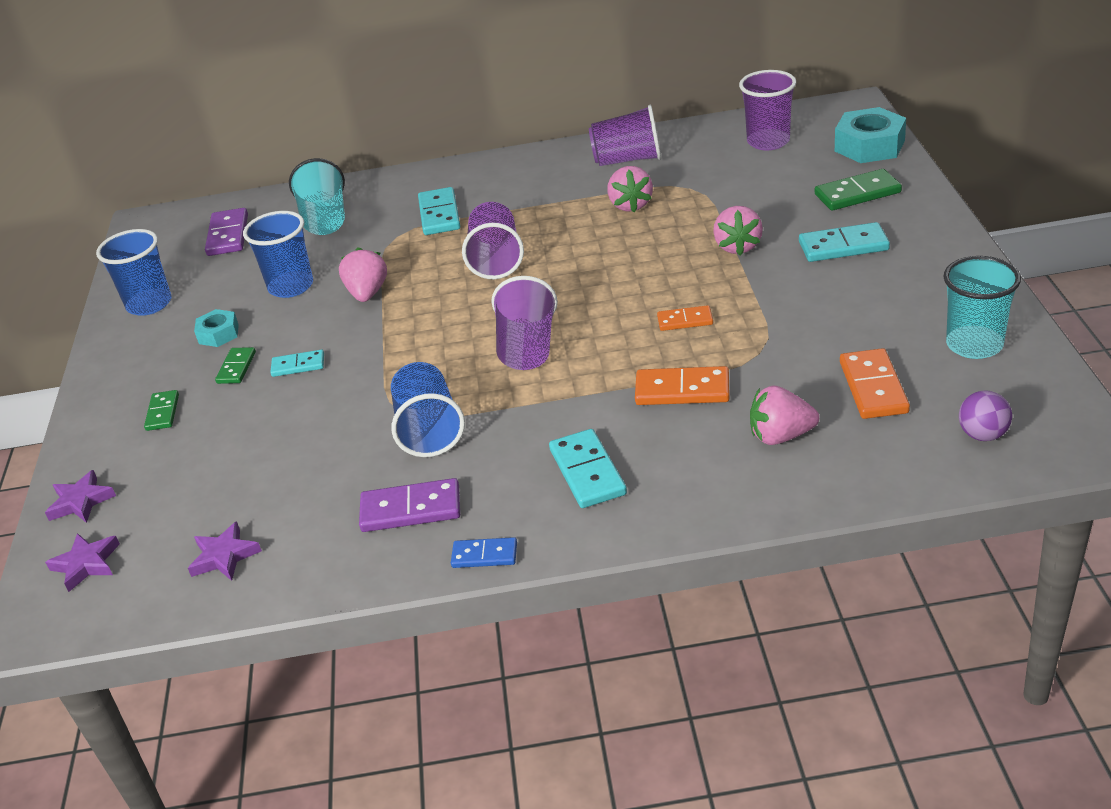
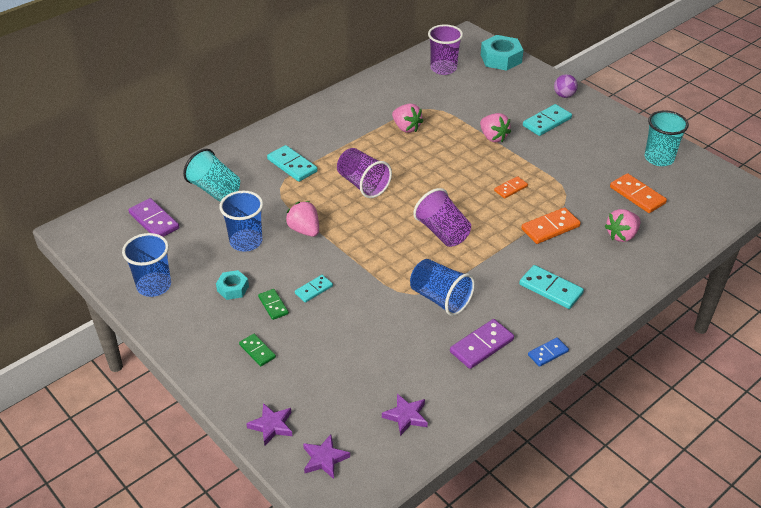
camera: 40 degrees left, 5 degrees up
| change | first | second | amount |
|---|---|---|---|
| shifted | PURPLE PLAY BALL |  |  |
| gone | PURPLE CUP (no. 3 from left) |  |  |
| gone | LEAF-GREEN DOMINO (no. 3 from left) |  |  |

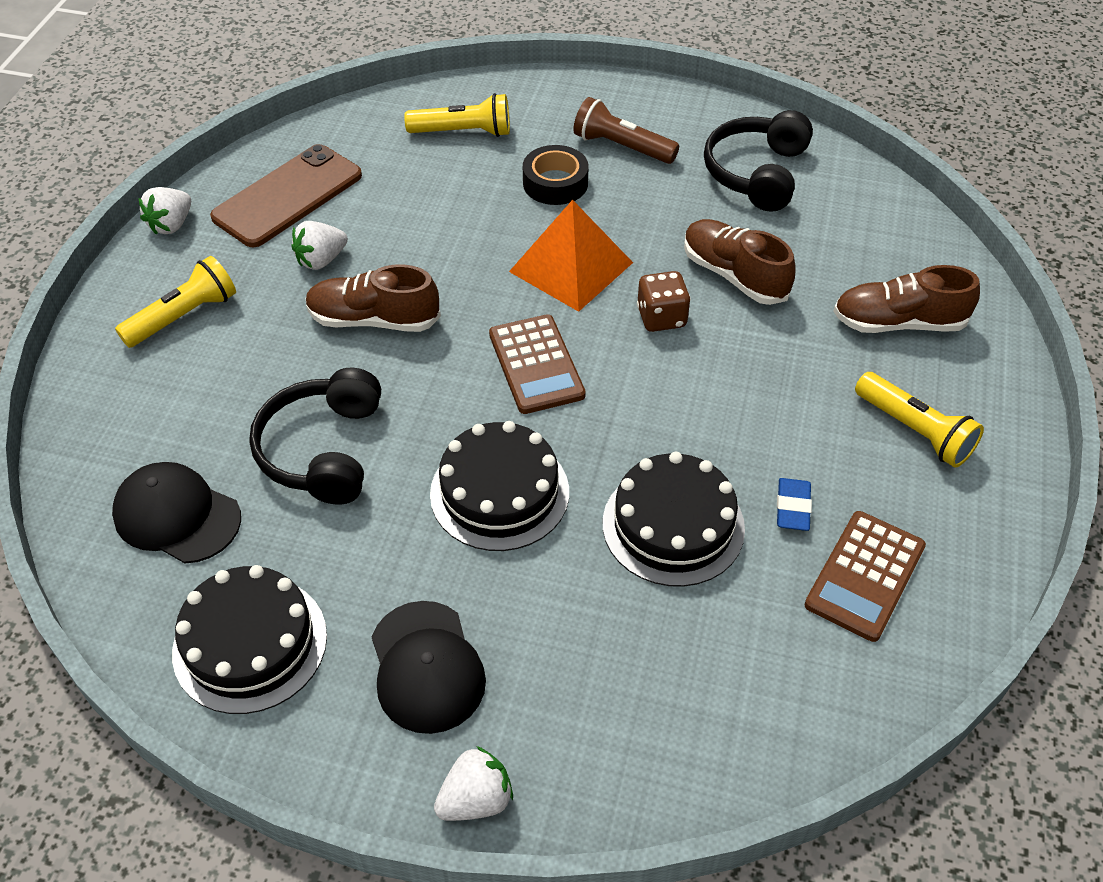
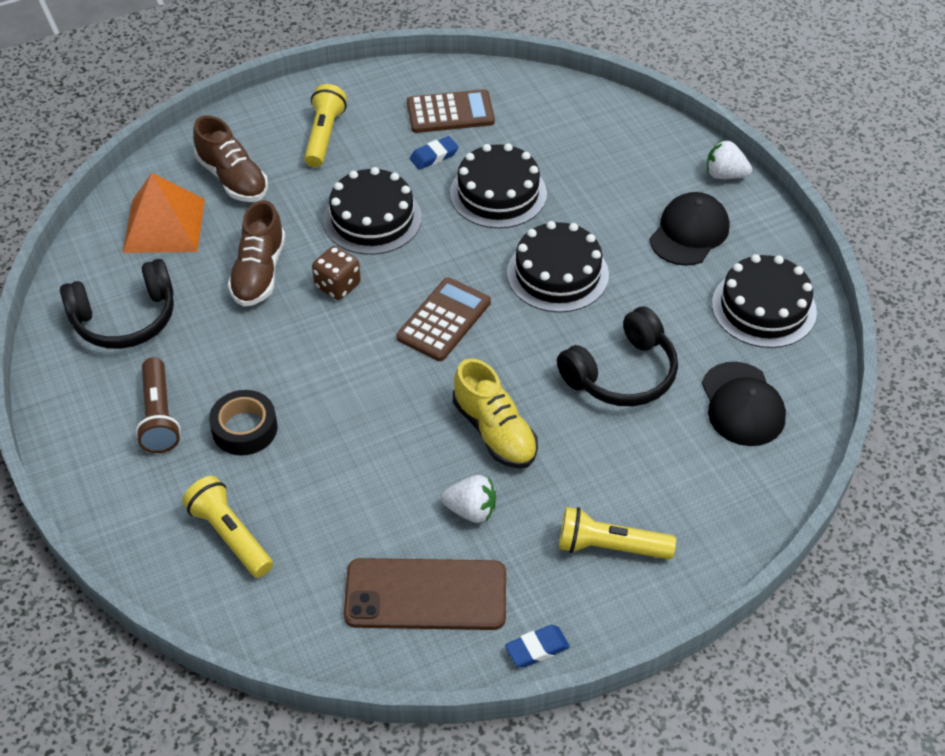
camera: 130 degrees left, 0 degrees up
| change | first | second | amount |
|---|---|---|---|
| shifted | ORANGE-COLOURED SOLID PYRAMID |  |  |
| new |  | EBONY GATEAU (no. 1 from left) |  |
| repainted | BROWN LACE-UP SHOE (no. 1 from left) | GOLDEN LACE-UP SHOE |  |
| swapped | PURE WHITE STRAWBERRY (no. 1 from left) | ROYAL BLUE ERASER (no. 2 from left) |  |

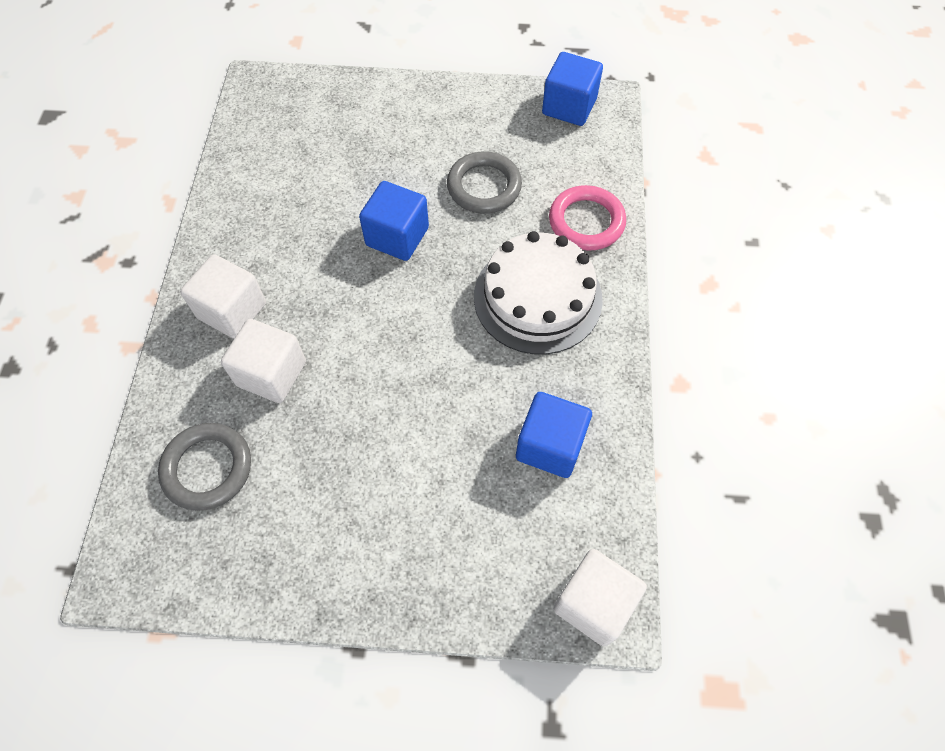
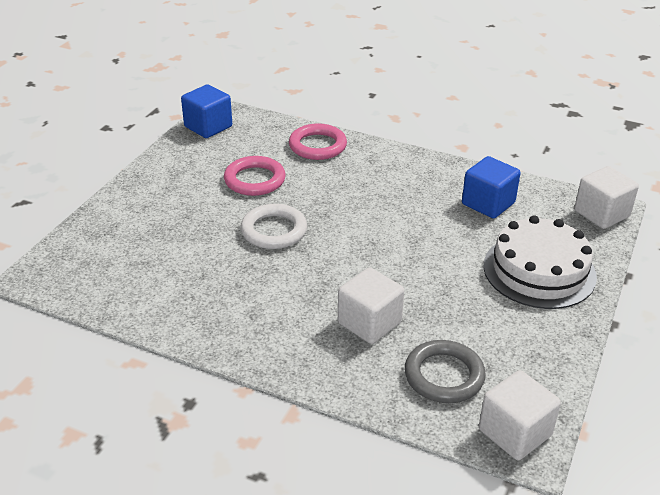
camera: 70 degrees left, 25 degrees down
| change | first | second | amount |
|---|---|---|---|
| repainted | ASH-GREY RING (no. 2 from left) | ROSE-PINK RING (no. 1 from left) |  |
| swapped | ROYAL BLUE SOLID CUBE (no. 1 from left) | PURE WHITE RING |  |
| shifted | PURE WHITE SOLID CUBE (no. 1 from left in the first image) | PURE WHITE SOLID CUBE (no. 2 from left) |  |
| shifted | PURE WHITE GATEAU |  |  |

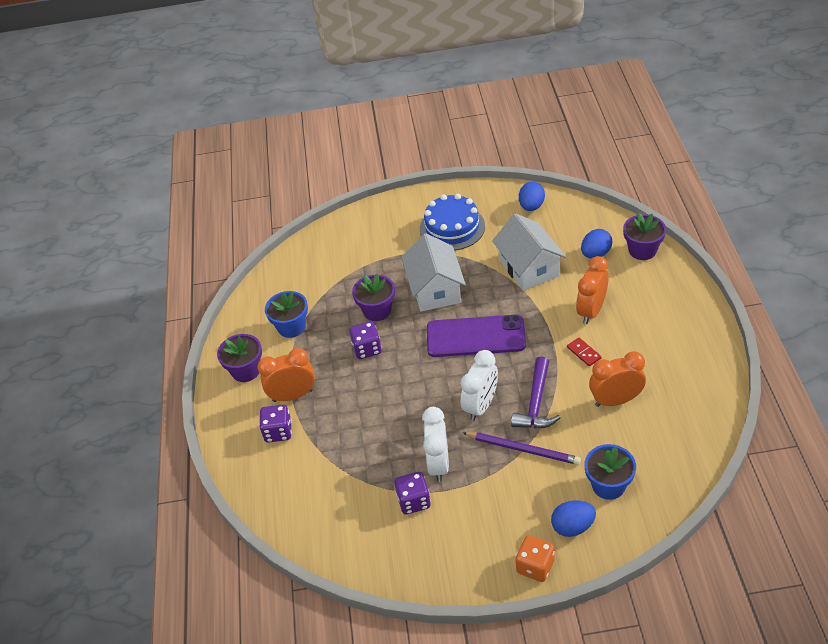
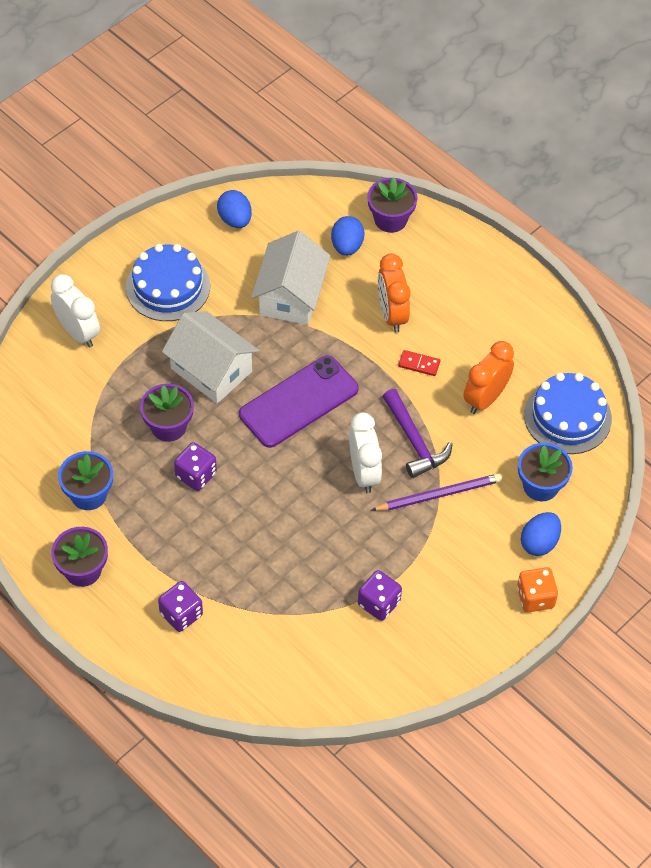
camera: 45 degrees left, 10 degrees up
| change | first | second | amount |
|---|---|---|---|
| shifted | PURE WHITE CLOCK (no. 1 from left) |  |  |
| rotated | PURE WHITE HOUSE (no. 2 from left) |  | 75 degrees clockwise |
| new |  | ROYAL BLUE GATEAU (no. 2 from left) |  |
| gone | ORANGE-COLOURED CLOCK (no. 1 from left) |  |  |

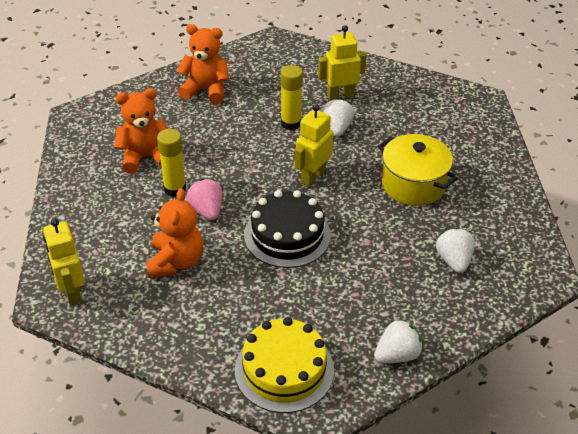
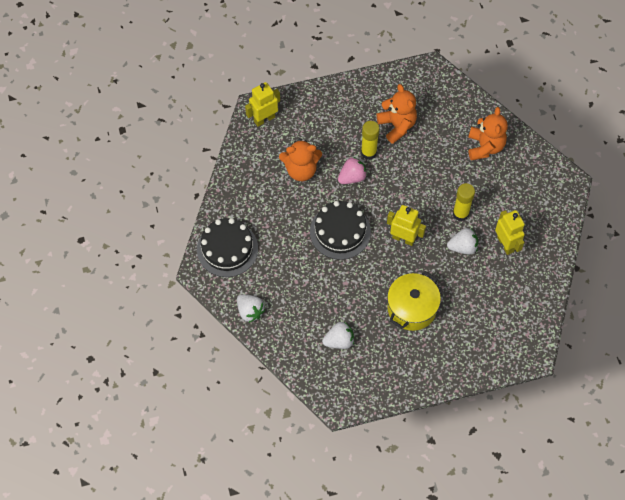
camera: 80 degrees right, 20 degrees up
| change | first | second | amount |
|---|---|---|---|
| repainted | GOLDEN GATEAU | EBONY GATEAU (no. 1 from left) |  |

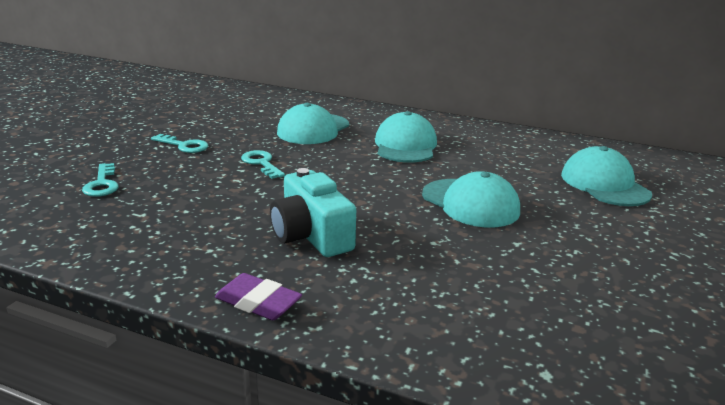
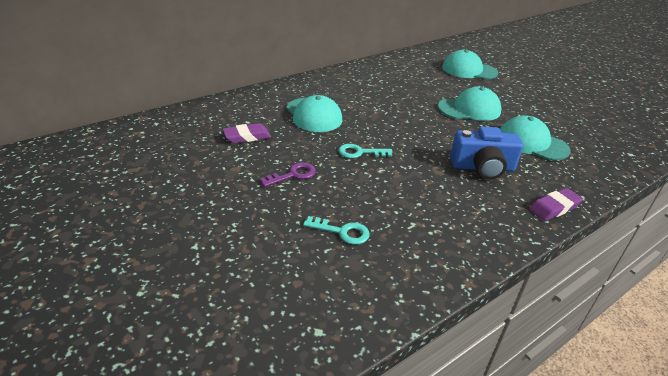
camera: 60 degrees left, 10 degrees up
| change | first | second | amount |
|---|---|---|---|
| new |  | PURPLE ERASER (no. 1 from left) |  |
| repainted | AQUA KEY (no. 2 from left) | PURPLE KEY |  |
| repainted | AQUA COMPACT CAMERA | ROYAL BLUE COMPACT CAMERA |  |
| shifted | AQUA PEAKED CAP (no. 2 from left in the first image) | AQUA PEAKED CAP (no. 4 from left) |  |

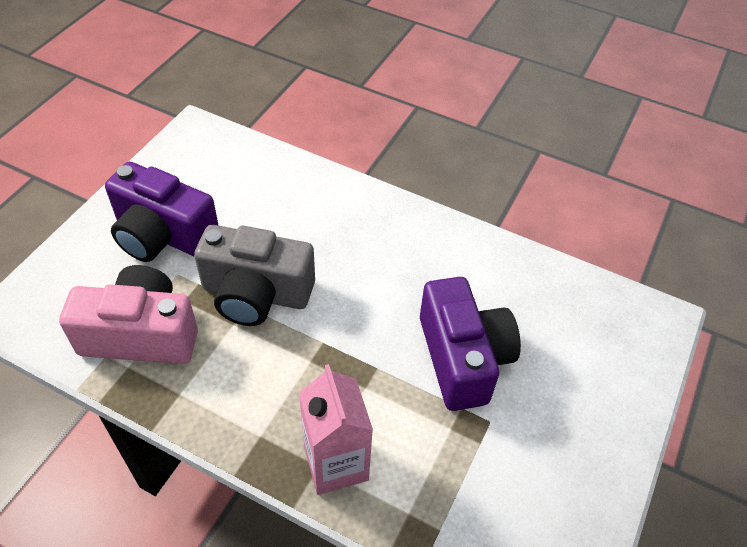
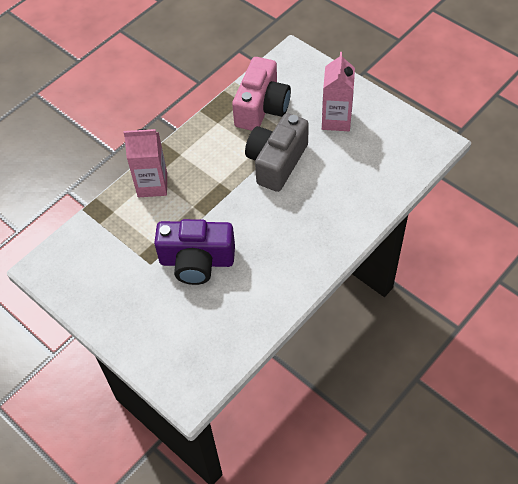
camera: 110 degrees right, 5 degrees up
| change | first | second | amount |
|---|---|---|---|
| swapped | PURPLE COMPACT CAMERA (no. 1 from left) | ROSE-PINK MILK CARTON (no. 2 from left) |  |

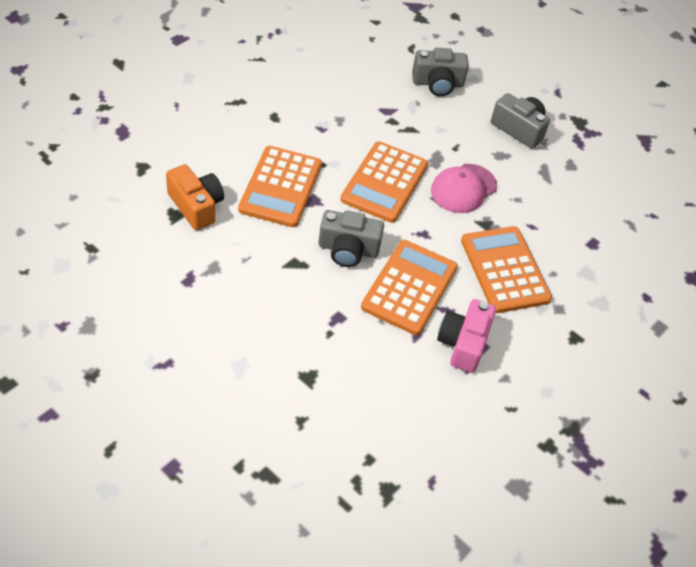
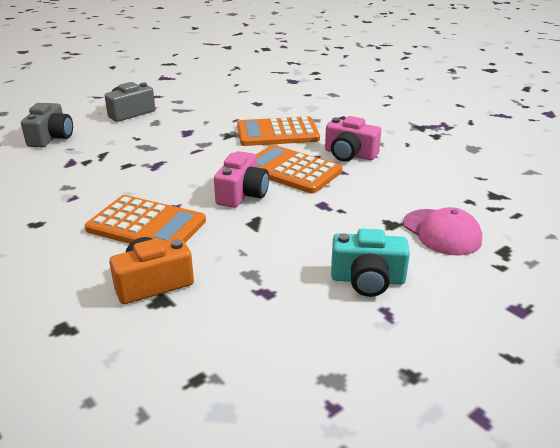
camera: 75 degrees left, 20 degrees down
| change | first | second | amount |
|---|---|---|---|
| repainted | ASH-GREY COMPACT CAMERA (no. 1 from left) | ROSE-PINK COMPACT CAMERA (no. 1 from left) |  |
| new |  | AQUA COMPACT CAMERA |  |
| shifted | ROSE-PINK PEAKED CAP |  |  |
| gone | ORANGE-COLOURED CALCULATOR (no. 2 from left) |  |  |

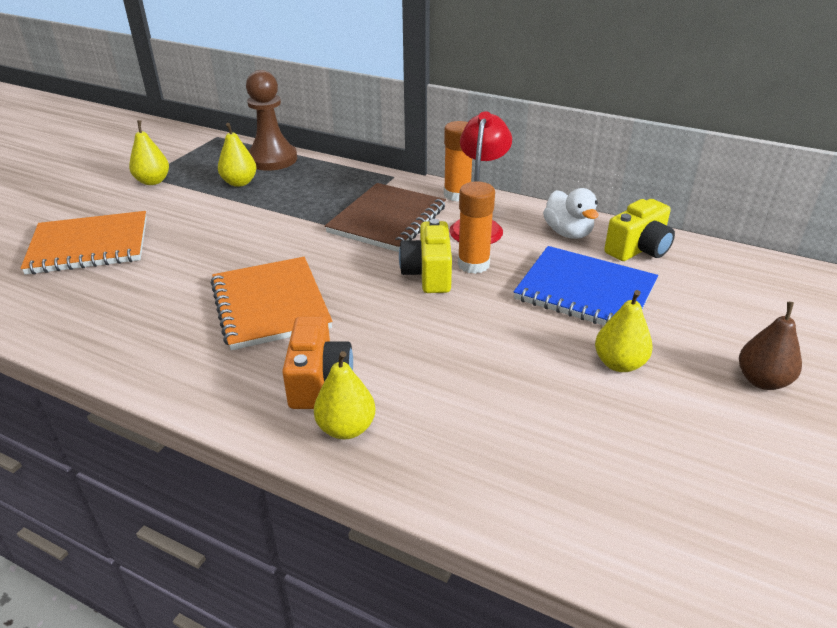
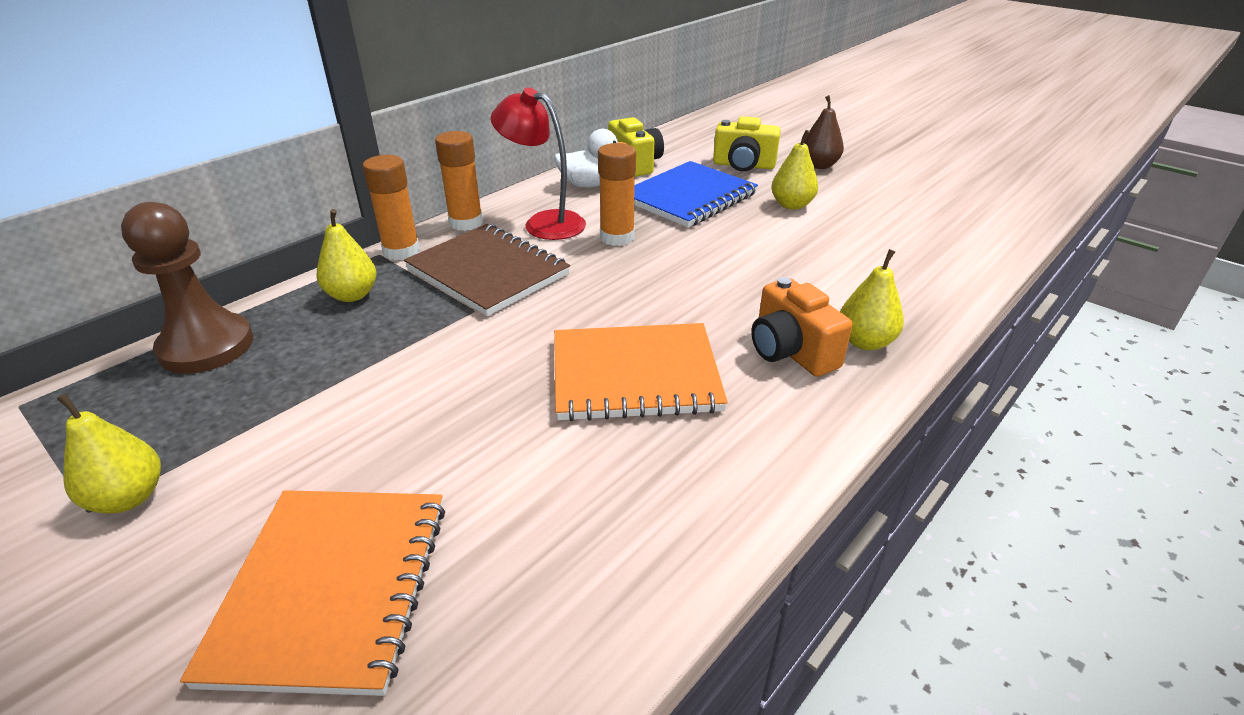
camera: 75 degrees left, 0 degrees up
| change | first | second | amount |
|---|---|---|---|
| shifted | GOLDEN PEAR FRUIT (no. 2 from left) |  |  |
| new |  | ORANGE-COLOURED GLUE STICK (no. 1 from left) |  |
| shifted | GOLDEN COMPACT CAMERA (no. 1 from left in the first image) | GOLDEN COMPACT CAMERA (no. 2 from left) |  |
| rotated | ORANGE-COLOURED COMPACT CAMERA |  | 135 degrees counterclockwise |

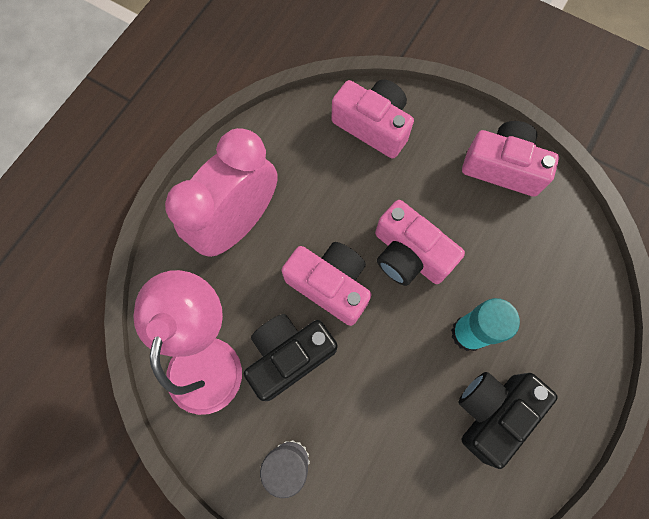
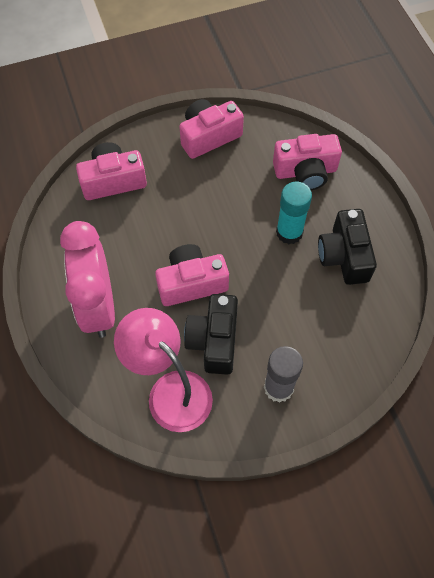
camera: 50 degrees left, 10 degrees down
| change | first | second | amount |
|---|---|---|---|
| shifted | ROSE-PINK COMPACT CAMERA (no. 3 from left in the first image) | ROSE-PINK COMPACT CAMERA (no. 4 from left) |  |

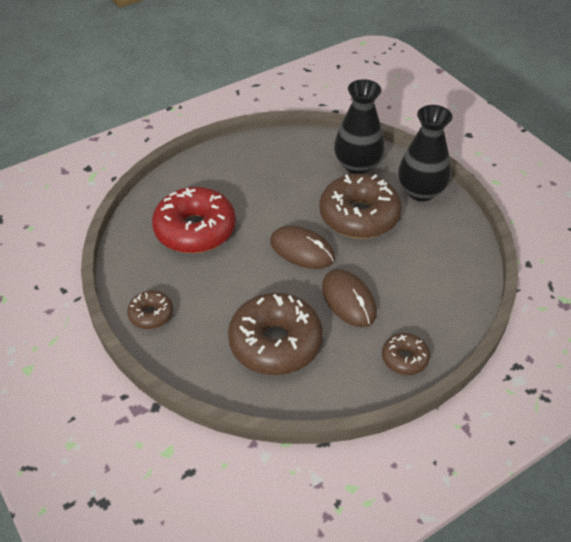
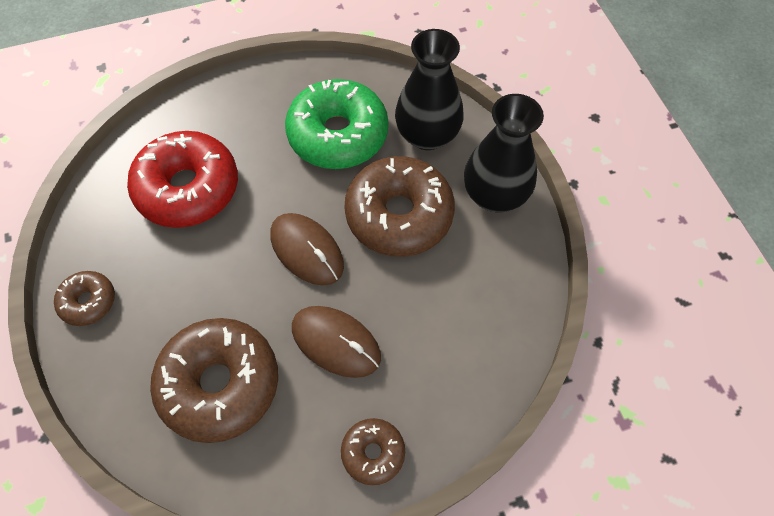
camera: 15 degrees right, 15 degrees up
| change | first | second | amount |
|---|---|---|---|
| new |  | LEAF-GREEN DONUT |  |
| rotated | BROWN PC MOUSE (no. 2 from left) |  | 45 degrees counterclockwise |

